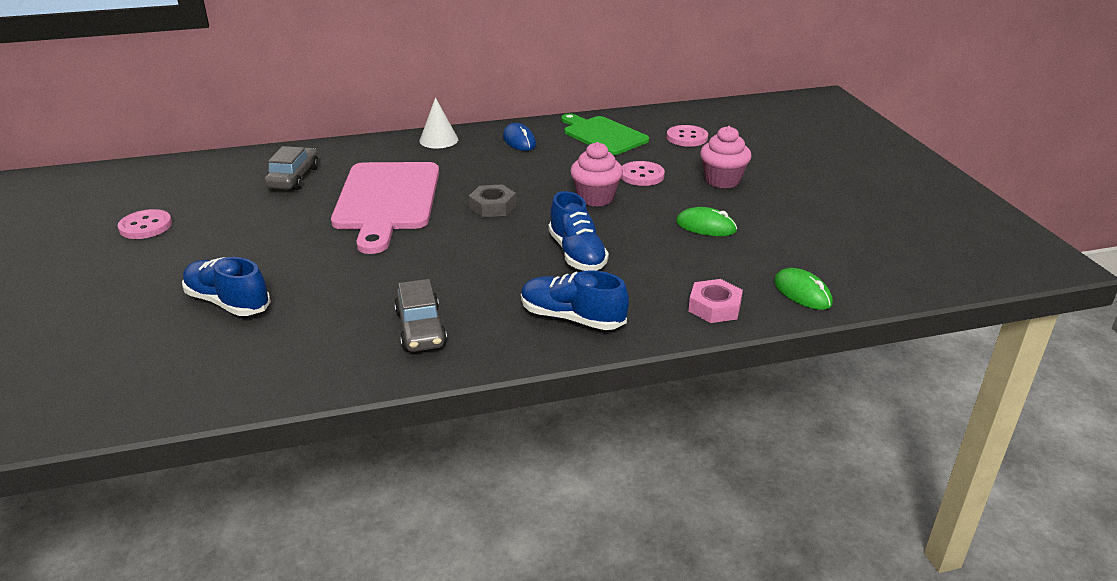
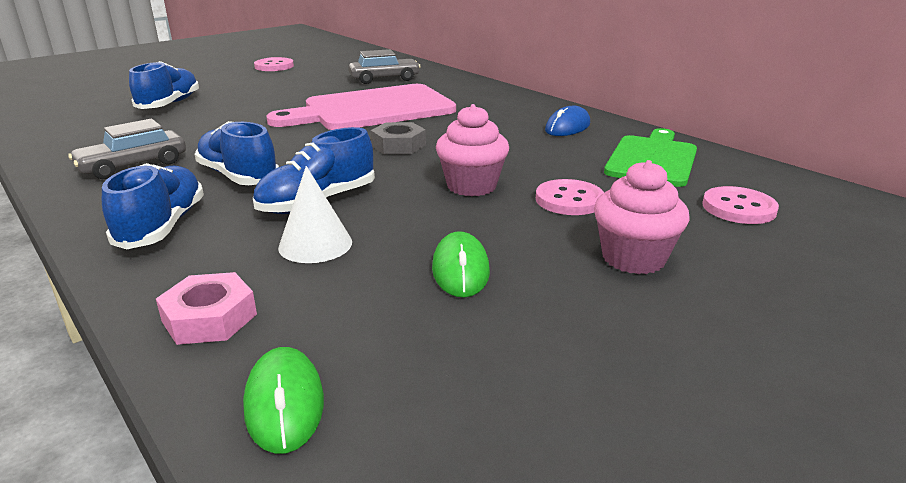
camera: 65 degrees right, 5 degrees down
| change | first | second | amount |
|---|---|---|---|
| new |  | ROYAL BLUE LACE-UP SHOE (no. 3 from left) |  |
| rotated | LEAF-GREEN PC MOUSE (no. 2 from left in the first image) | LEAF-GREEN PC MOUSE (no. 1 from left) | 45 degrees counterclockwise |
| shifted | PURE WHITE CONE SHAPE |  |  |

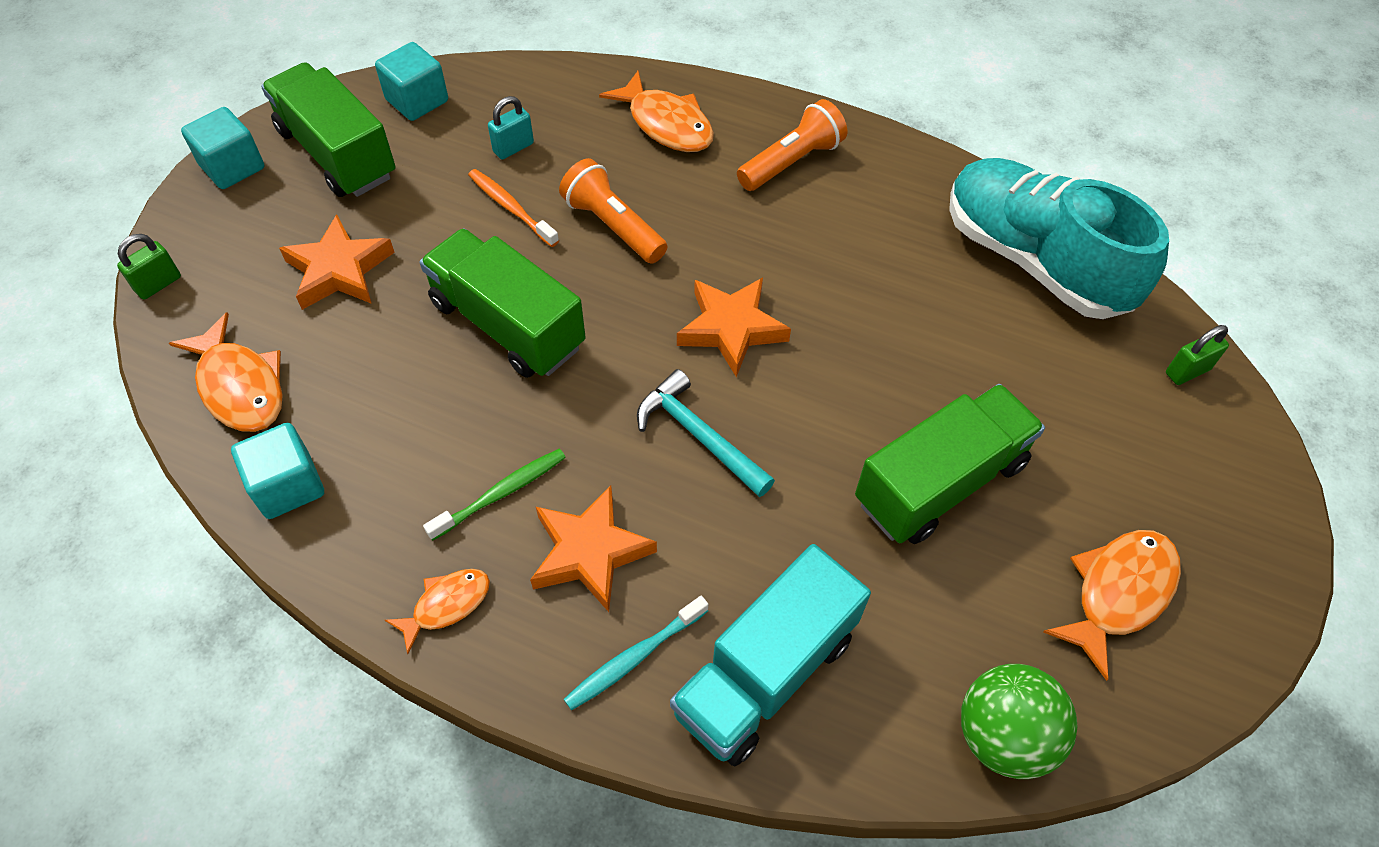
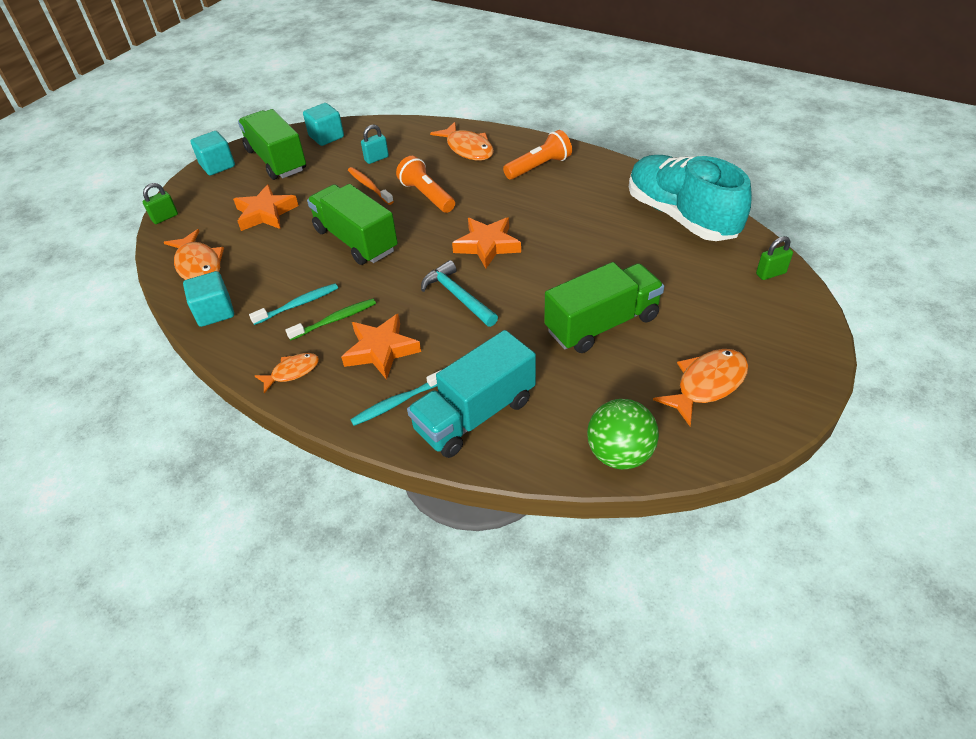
camera: 10 degrees right, 10 degrees down
| change | first | second | amount |
|---|---|---|---|
| new |  | AQUA TOOTH BRUSH (no. 1 from left) |  |

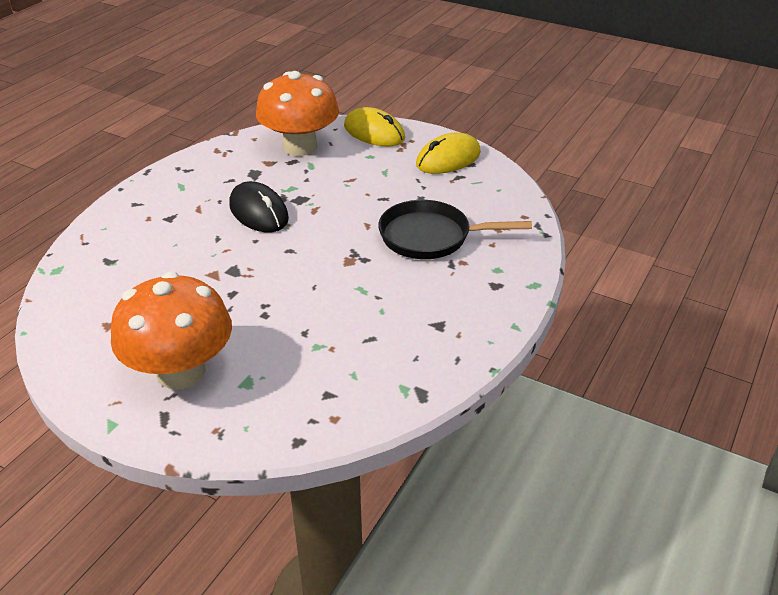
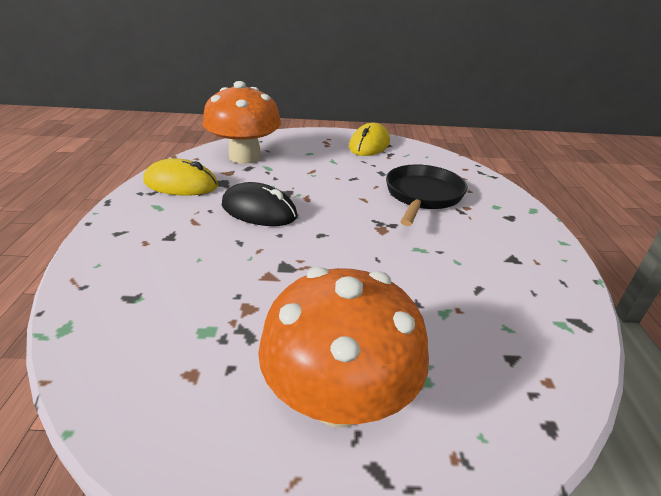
camera: 30 degrees left, 5 degrees down
| change | first | second | amount |
|---|---|---|---|
| shifted | GOLDEN PC MOUSE (no. 1 from left) |  |  |
| rotated | EBONY PAN |  | 135 degrees clockwise |

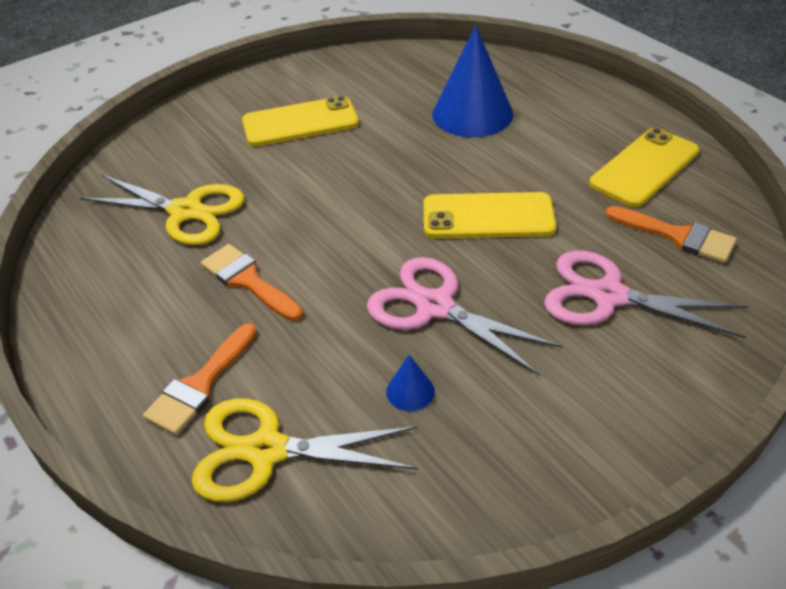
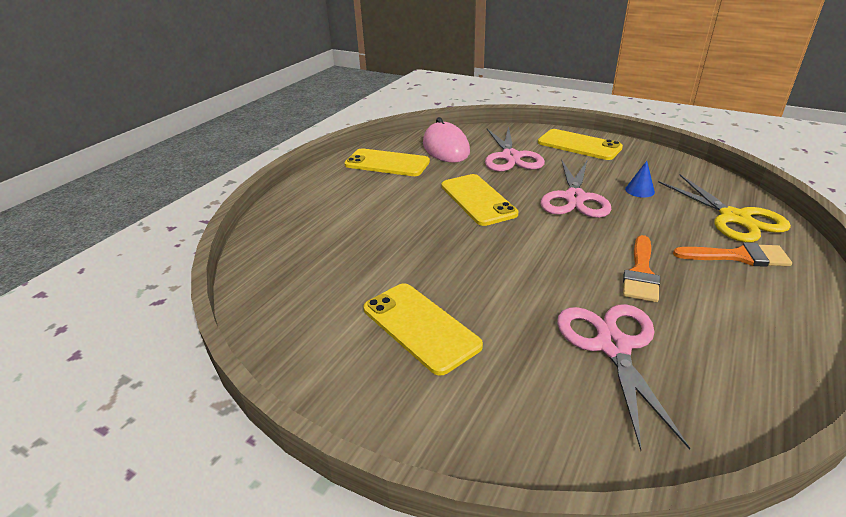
camera: 115 degrees left, 10 degrees down
| change | first | second | amount |
|---|---|---|---|
| swapped | ORANGE-COLOURED PAINT BRUSH (no. 3 from left) | ROSE-PINK PC MOUSE |  |
| new |  | GOLDEN PHONE (no. 4 from left) |  |
| repainted | GOLDEN SHEARS (no. 1 from left) | ROSE-PINK SHEARS (no. 3 from left) |  |
| gone | ROYAL BLUE CONE SHAPE (no. 2 from left) |  |  |

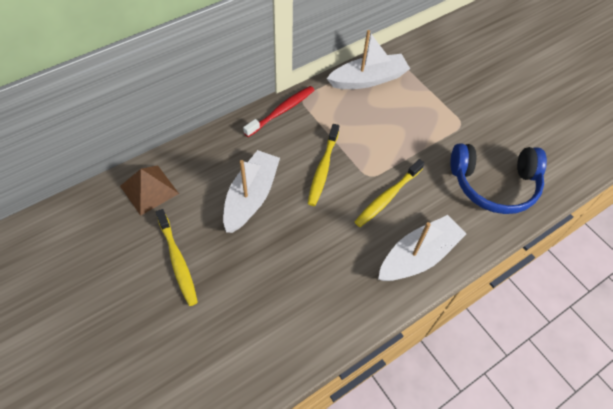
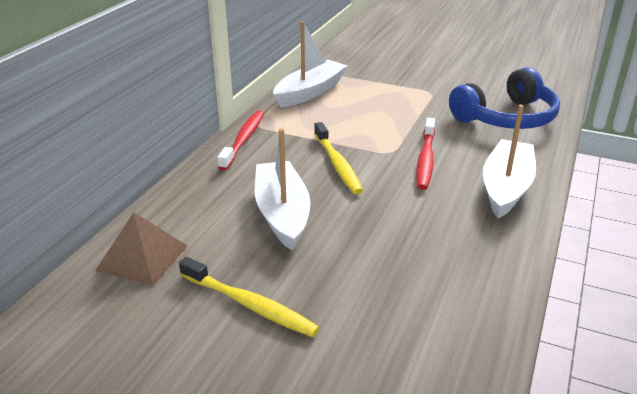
camera: 30 degrees left, 25 degrees down
| change | first | second | amount |
|---|---|---|---|
| repainted | GOLDEN TOOTH BRUSH (no. 3 from left) | CRIMSON TOOTH BRUSH (no. 2 from left) |  |

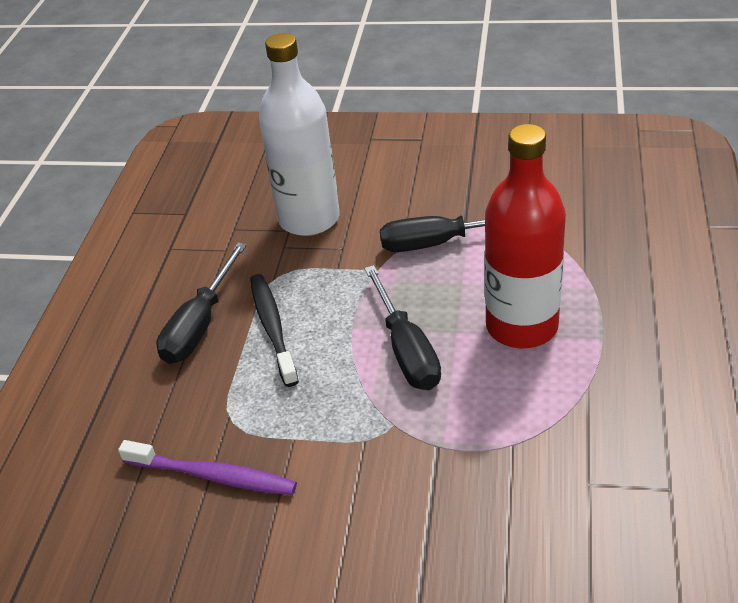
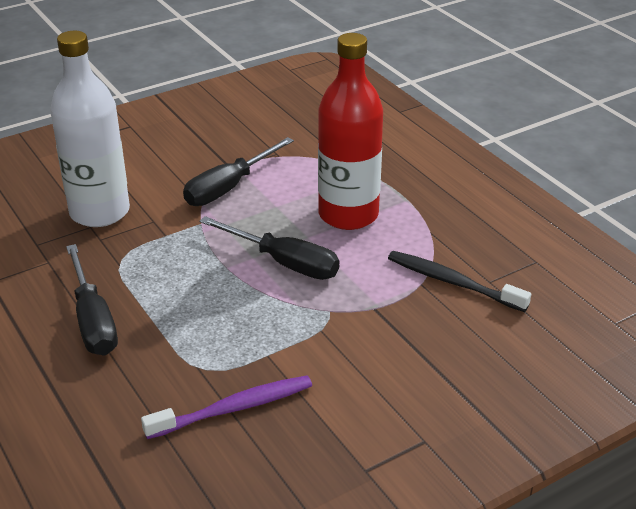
camera: 45 degrees left, 5 degrees down
| change | first | second | amount |
|---|---|---|---|
| shifted | EBONY TOOTH BRUSH |  |  |

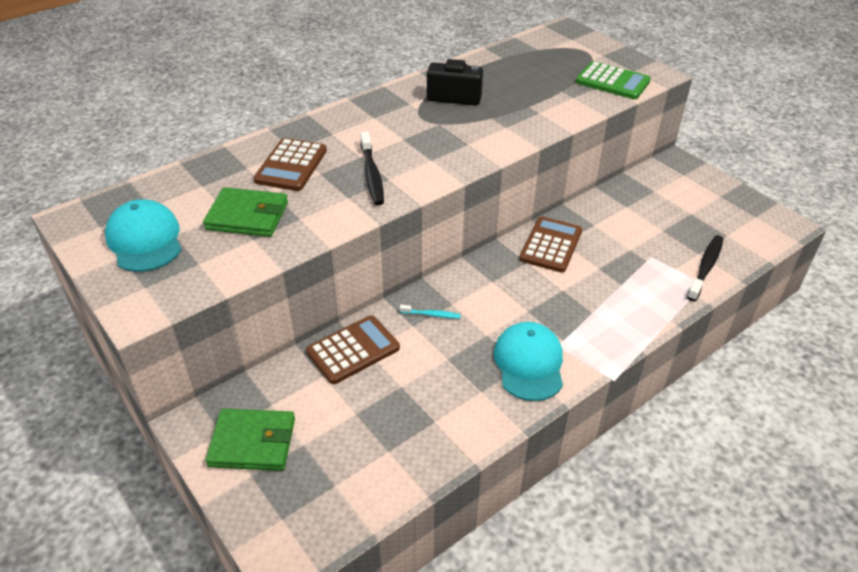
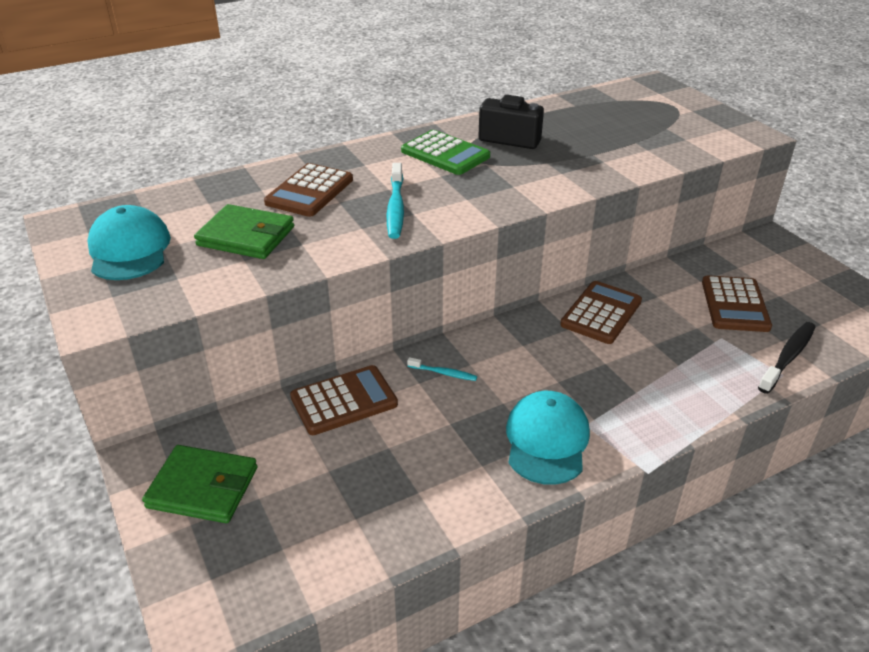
camera: 10 degrees right, 5 degrees down
| change | first | second | amount |
|---|---|---|---|
| repainted | EBONY TOOTH BRUSH (no. 1 from left) | AQUA TOOTH BRUSH (no. 1 from left) |  |
| shifted | LEAF-GREEN CALCULATOR |  |  |
| new |  | BROWN CALCULATOR (no. 4 from left) |  |

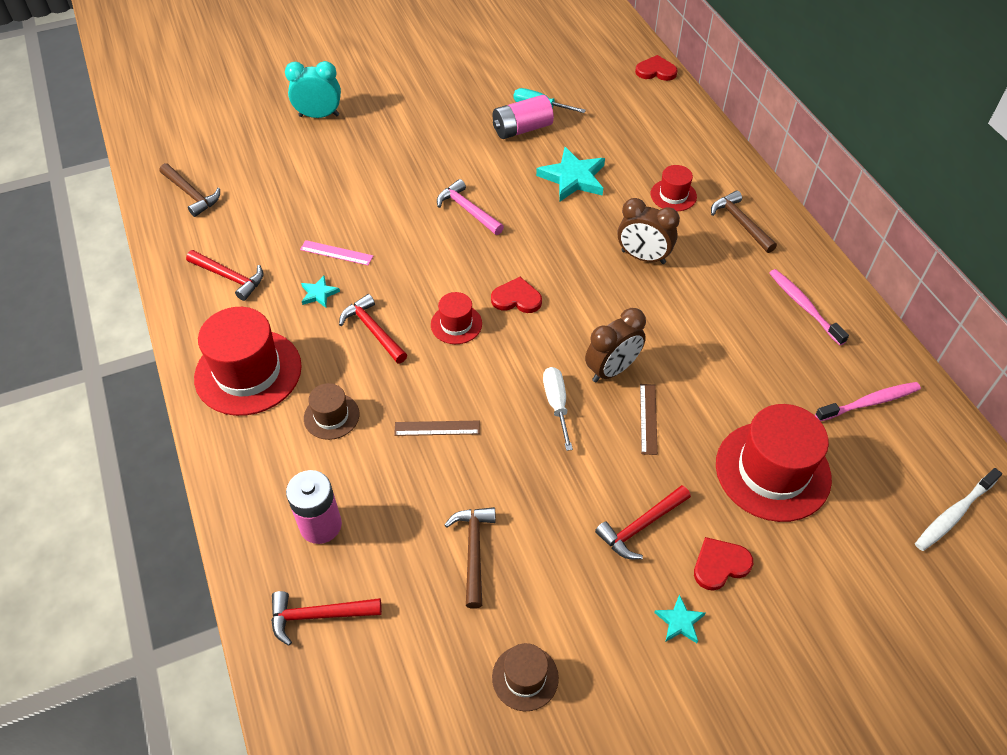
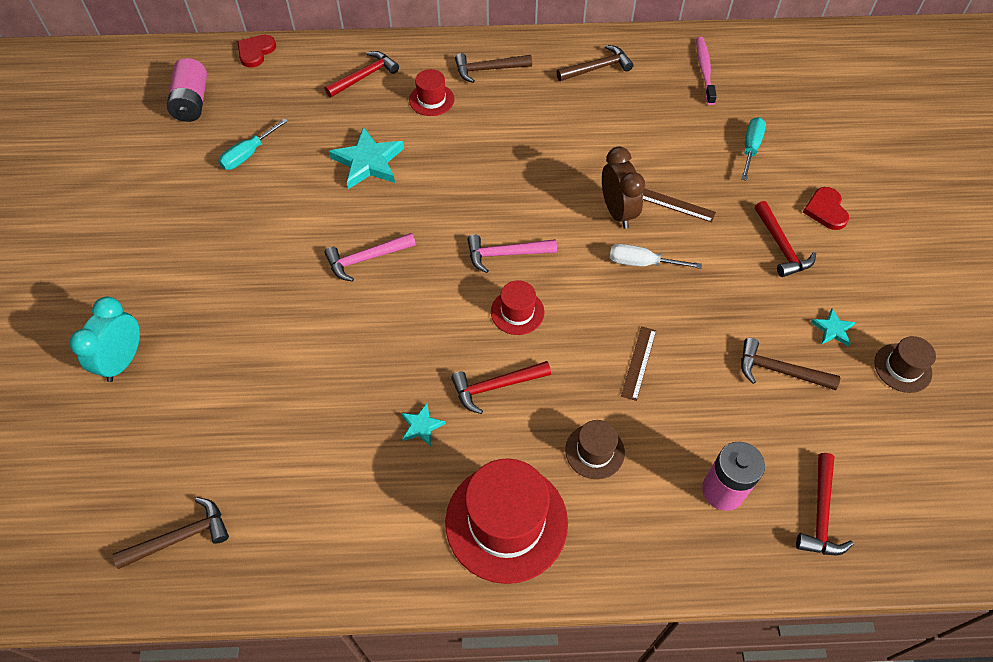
camera: 70 degrees left, 5 degrees up
| change | first | second | amount |
|---|---|---|---|
| shifted | ROSE-PINK BATTERY (no. 2 from left in the first image) | ROSE-PINK BATTERY (no. 1 from left) |  |
| shifted | CRIMSON HAMMER (no. 1 from left) |  |  |
| swapped | CRIMSON HEART (no. 1 from left) | ROSE-PINK HAMMER (no. 2 from left) |  |
| swapped | ROSE-PINK TOOTH BRUSH (no. 1 from left) | BROWN HAMMER (no. 3 from left) |  |
| swapped | CRIMSON TOP HAT (no. 4 from left) | AQUA SCREWDRIVER (no. 2 from left) |  |
| shifted | AQUA STAR SHAPE (no. 3 from left) |  |  |
| gone | ROSE-PINK MEASURING STICK |  |  |
| gone | BROWN CLOCK (no. 2 from left) |  |  |
| gone | PURE WHITE TOOTH BRUSH |  |  |

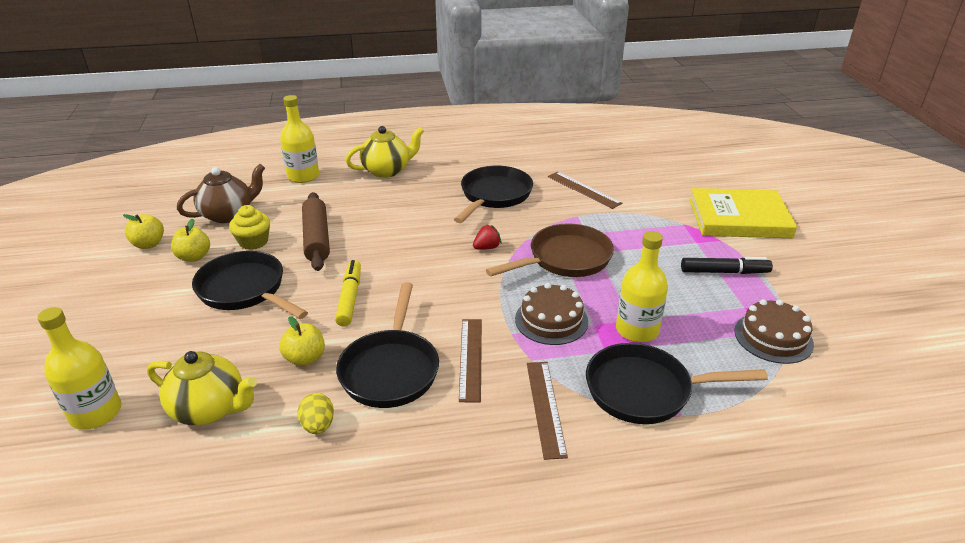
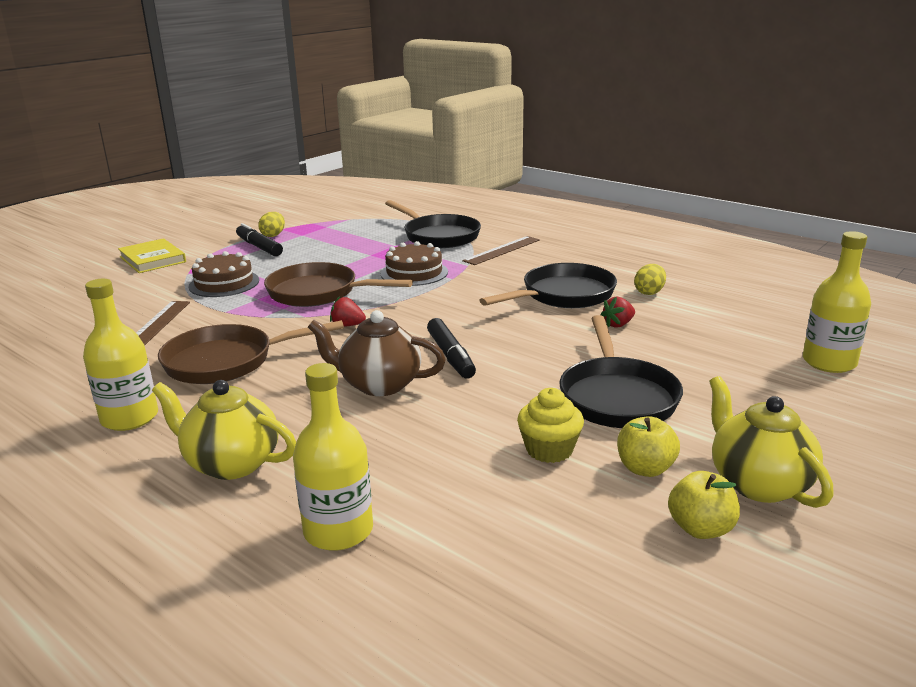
camera: 130 degrees left, 10 degrees down
| change | first | second | amount |
|---|---|---|---|
| shifted | GOLDEN FLASK (no. 3 from left in the first image) | GOLDEN FLASK (no. 1 from left) |  |
| scaled | GOLDEN BOOK |  | x0.65 |
| repainted | EBONY PAN (no. 3 from left) | BROWN PAN (no. 1 from left) |  |
| shifted | BROWN GATEAU (no. 2 from left in the first image) | BROWN GATEAU (no. 1 from left) |  |
| new |  | GOLDEN TOY EGG (no. 1 from left) |  |
| shifted | BROWN TEA POT |  |  |
| new |  | EBONY MARKER PEN (no. 2 from left) |  |
| swapped | GOLDEN APPLE FRUIT (no. 3 from left) | CRIMSON STRAWBERRY (no. 2 from left) |  |
| shifted | GOLDEN TEA POT (no. 1 from left in the first image) | GOLDEN TEA POT (no. 2 from left) |  |
| gone | BROWN DOUGH ROLLER |  |  |
| gone | GOLDEN MARKER PEN |  |  |
| gone | BROWN MEASURING STICK (no. 1 from left) |  |  |

